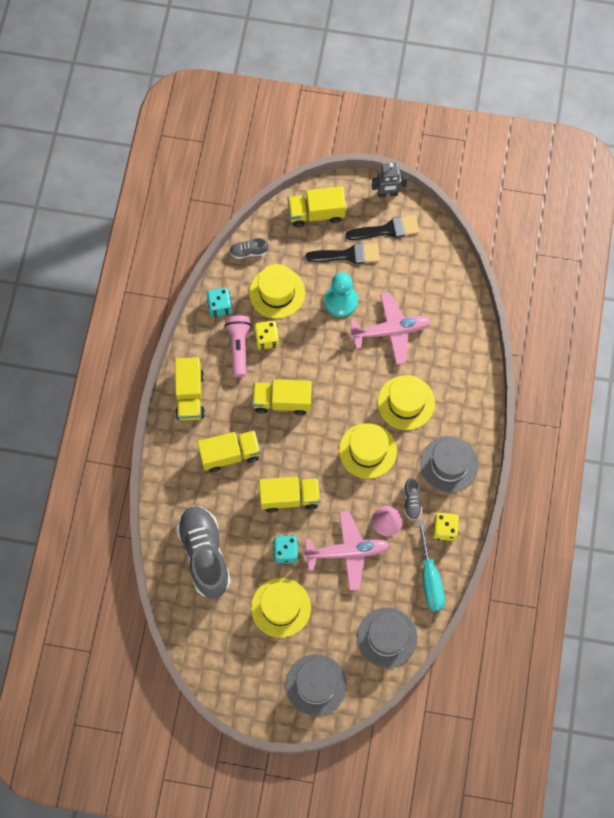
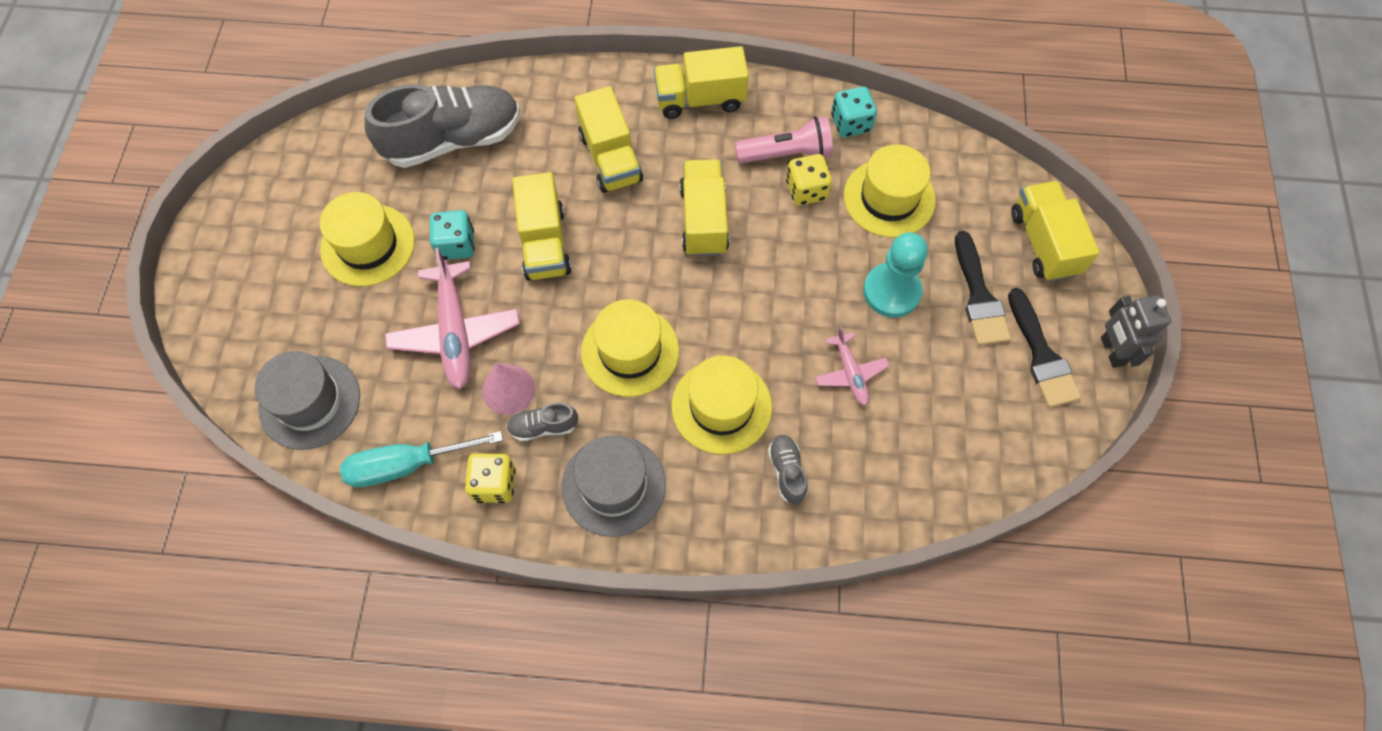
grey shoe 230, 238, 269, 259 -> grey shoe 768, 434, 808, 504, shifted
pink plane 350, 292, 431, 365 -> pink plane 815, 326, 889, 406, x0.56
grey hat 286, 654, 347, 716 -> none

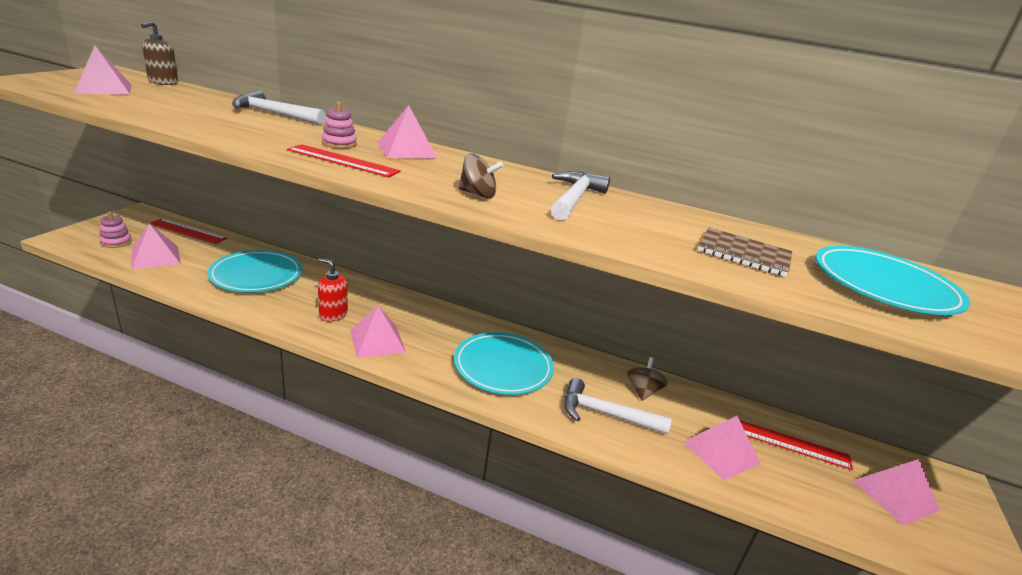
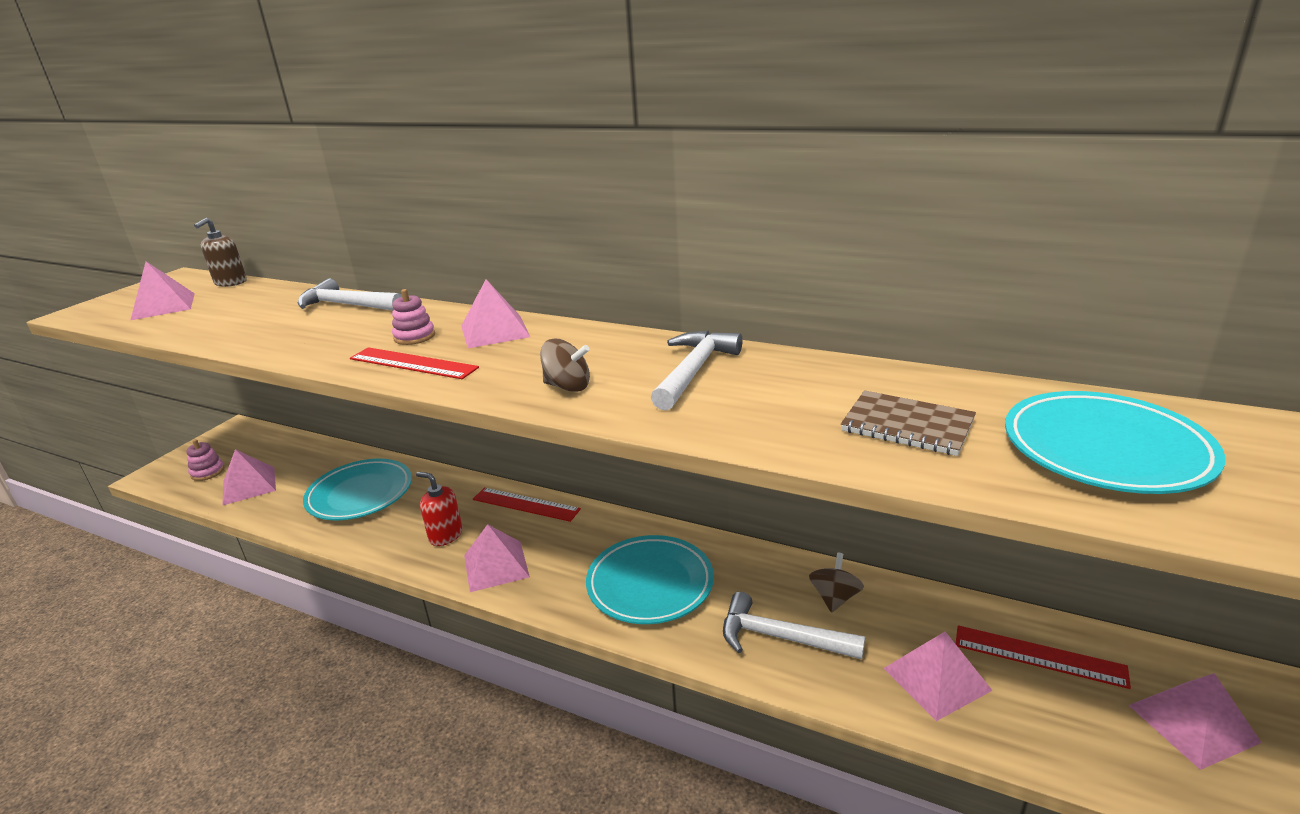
red ruler 150, 218, 227, 244 -> red ruler 473, 488, 581, 522, shifted

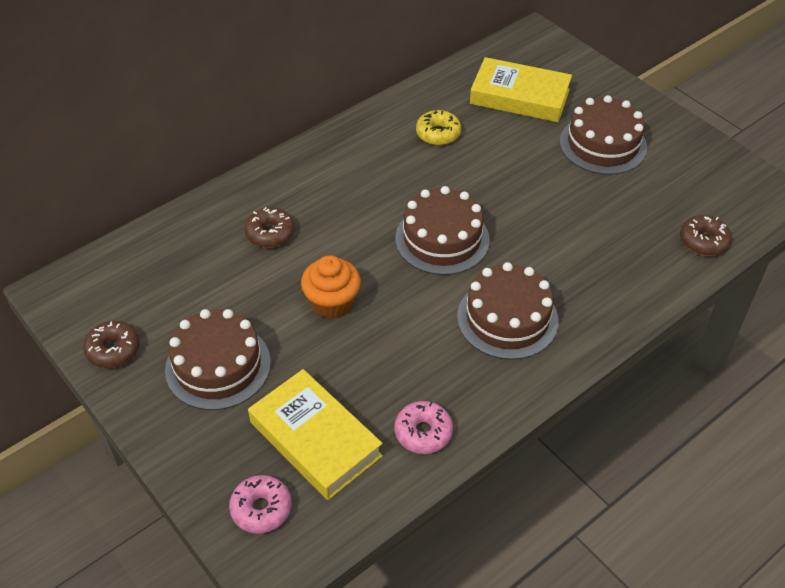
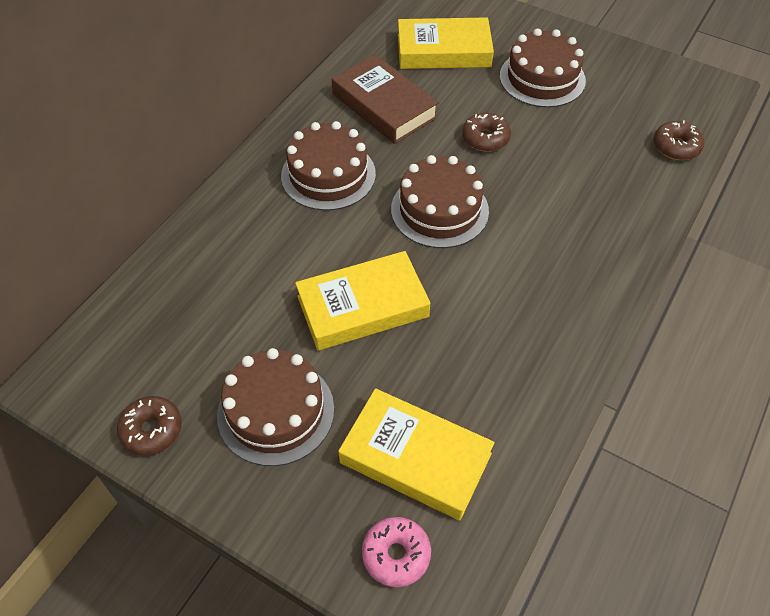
brown cake 457, 262, 558, 360 -> brown cake 281, 121, 376, 211, shifted
orange cupcake 301, 255, 361, 319 -> yellow book 295, 251, 430, 351
yellow donut 416, 110, 461, 145 -> brown book 332, 54, 439, 144
brown donut 245, 207, 295, 248 -> brown donut 462, 113, 511, 152, shifted
pink donut 395, 401, 453, 454 -> none

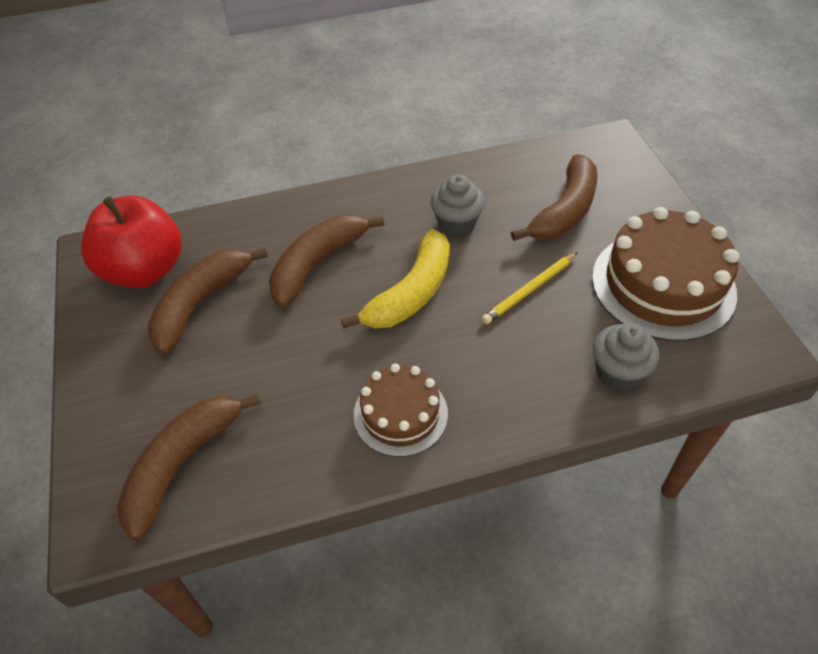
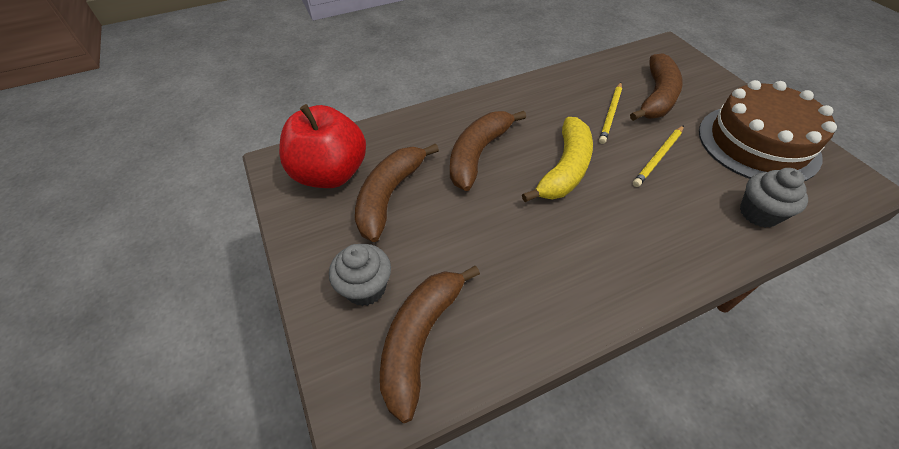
grey cupcake 430, 174, 485, 237 -> grey cupcake 329, 244, 391, 306, shifted
none -> yellow pencil 599, 82, 622, 144
brown cake 353, 363, 448, 457 -> none

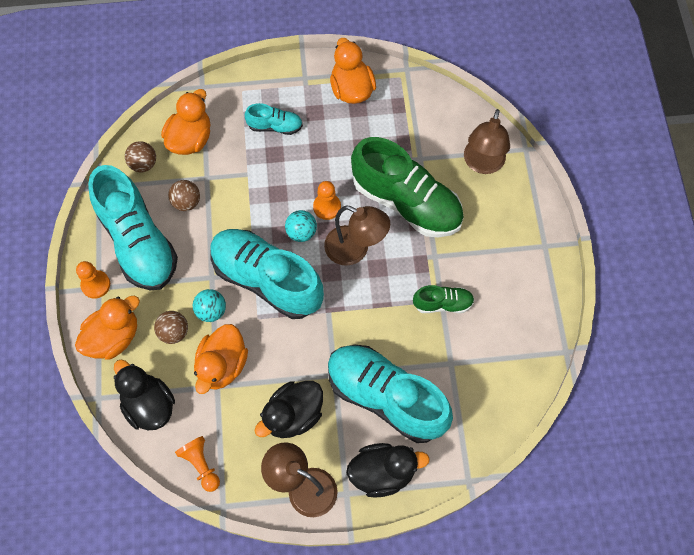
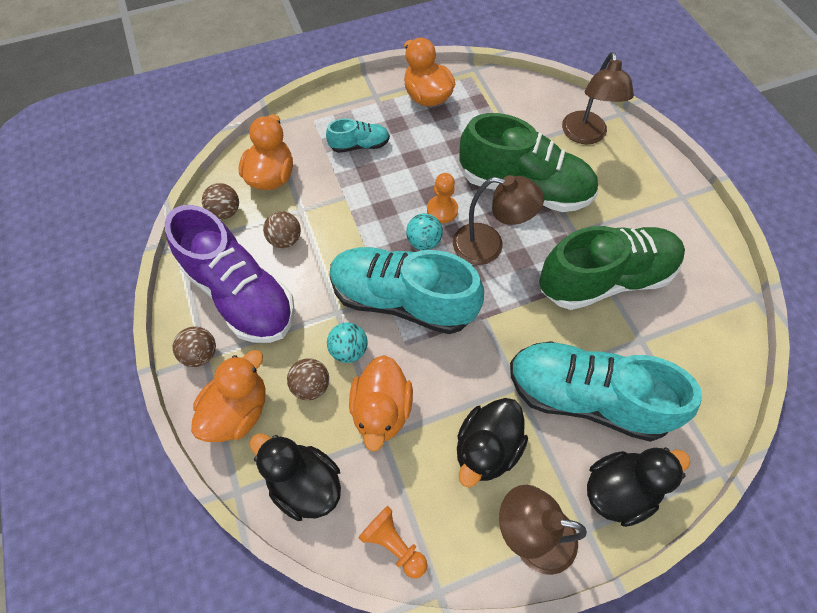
turquoise shoe 88, 165, 178, 290 -> purple shoe 165, 205, 295, 343
orange pawn 76, 261, 110, 299 -> brown ball 173, 326, 216, 367
green shoe 413, 285, 474, 313 -> green shoe 539, 226, 685, 310, x2.14

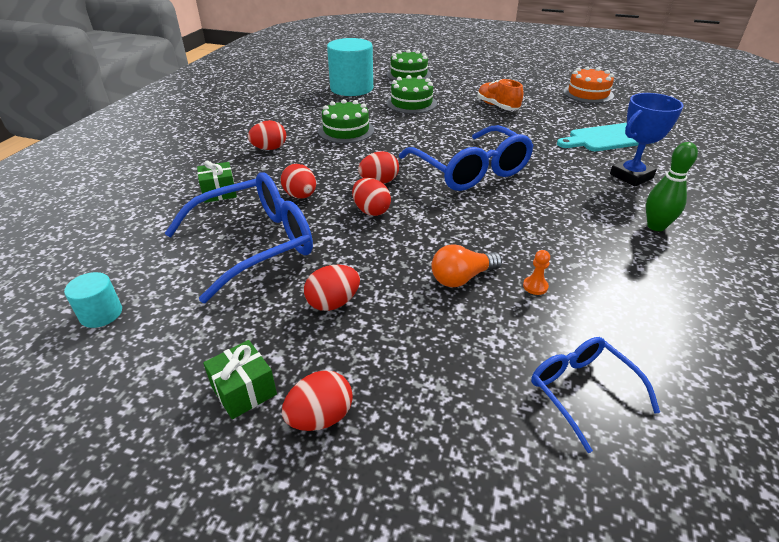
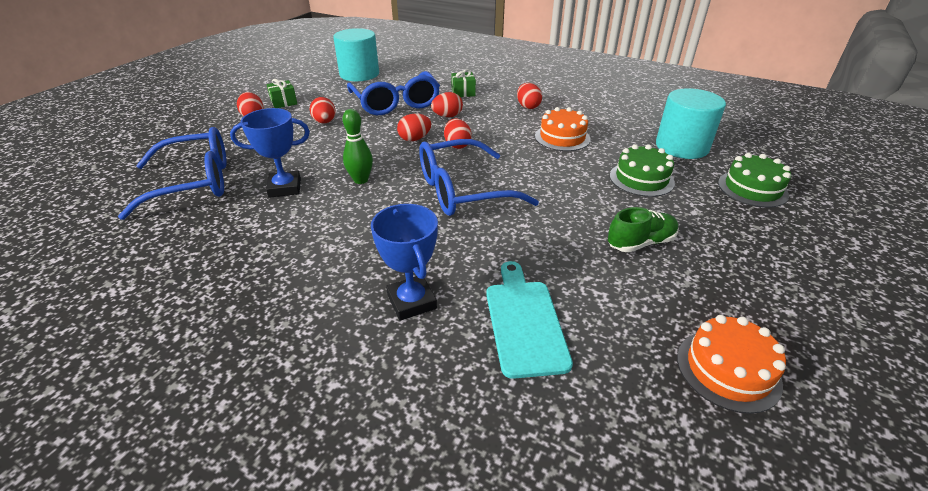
blue glasses 531, 337, 660, 453 -> blue glasses 118, 127, 226, 220, x1.82
orange pawn 523, 250, 550, 295 -> blue trophy 230, 108, 310, 198
turquoise cylinder 64, 272, 122, 328 -> turquoise cylinder 333, 28, 379, 81, x2.12
green bowling pin 646, 142, 698, 231 -> green bowling pin 342, 109, 373, 184, shifted
green cake 318, 99, 374, 143 -> orange cake 535, 107, 591, 151
orange shoe 477, 79, 523, 110 -> green shoe 608, 207, 678, 252
orange light bulb 431, 244, 502, 287 -> none

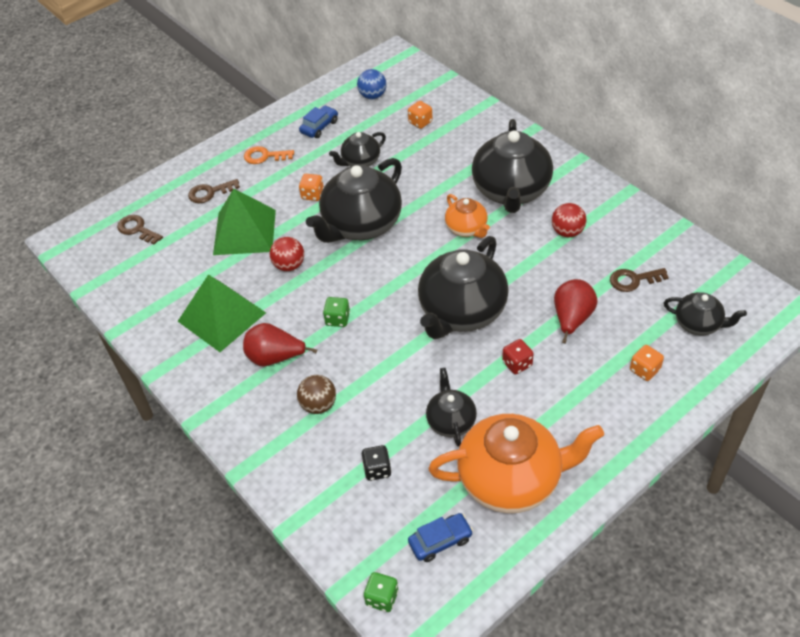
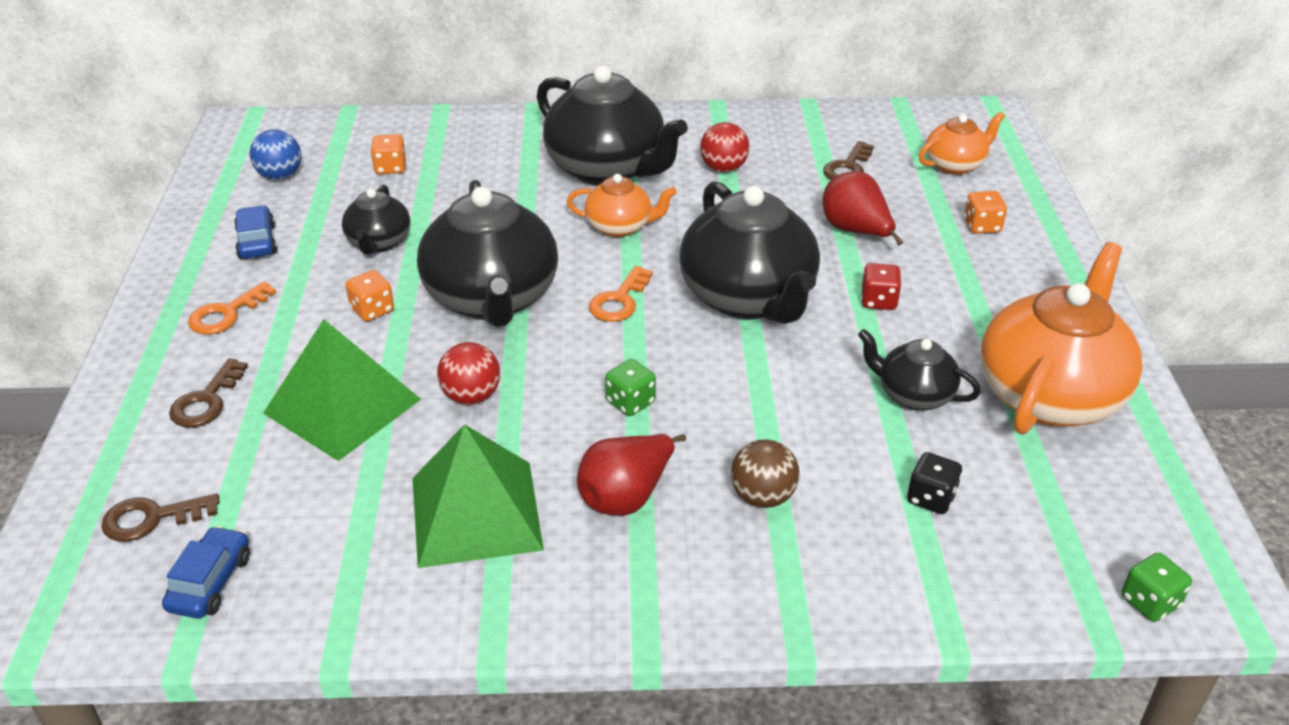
blue car 408, 513, 473, 562 -> blue car 162, 526, 250, 618, shifted
none -> orange key 589, 266, 653, 322
black teapot 664, 292, 747, 335 -> orange teapot 919, 112, 1005, 175

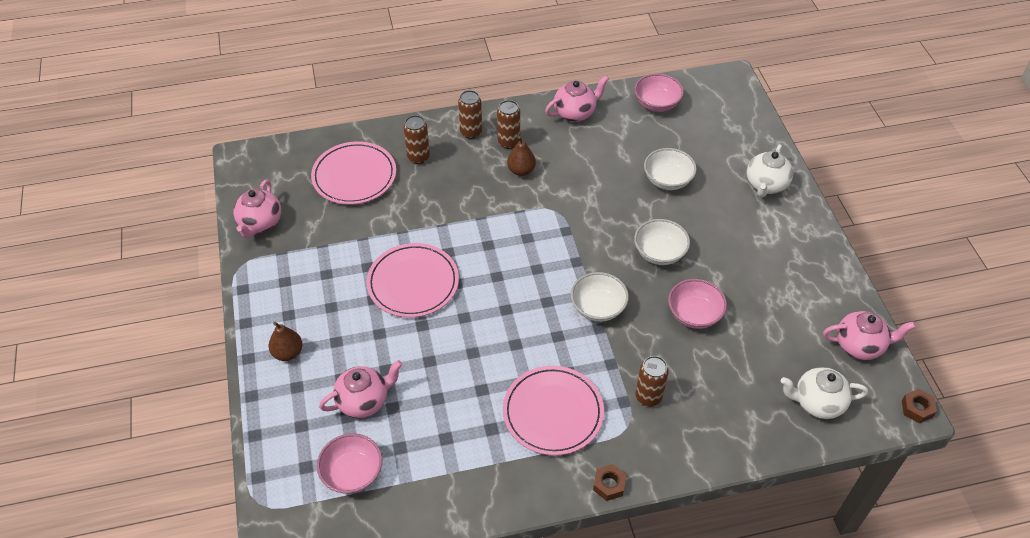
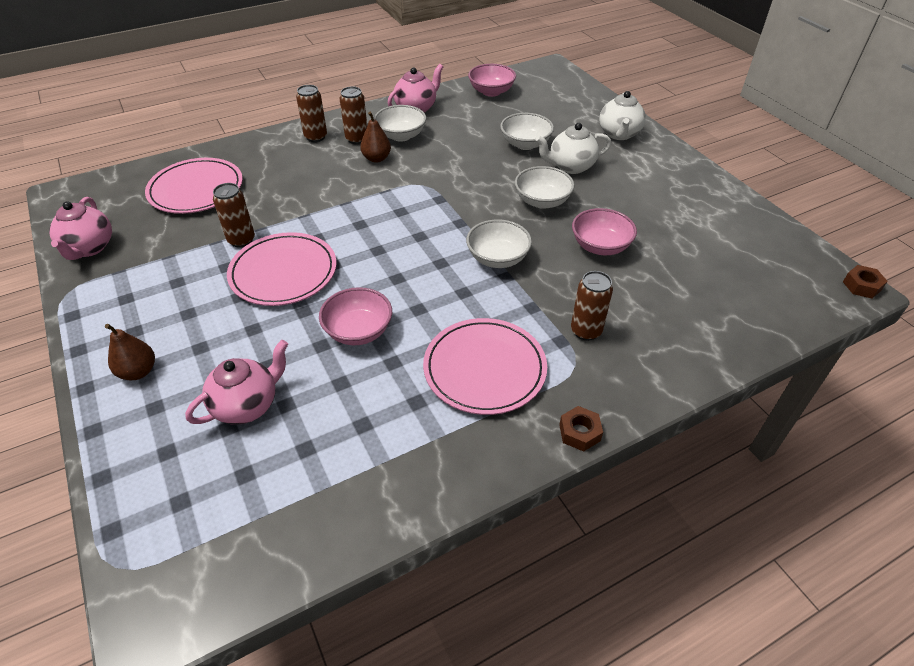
brown can 404, 115, 430, 164 -> brown can 213, 183, 255, 248, shifted
pink bowl 317, 433, 382, 494 -> pink bowl 319, 287, 392, 345, shifted
none -> white bowl 374, 105, 426, 142
white teapot 781, 367, 868, 419 -> white teapot 536, 123, 611, 174, shifted
pink teapot 823, 311, 916, 360 -> none

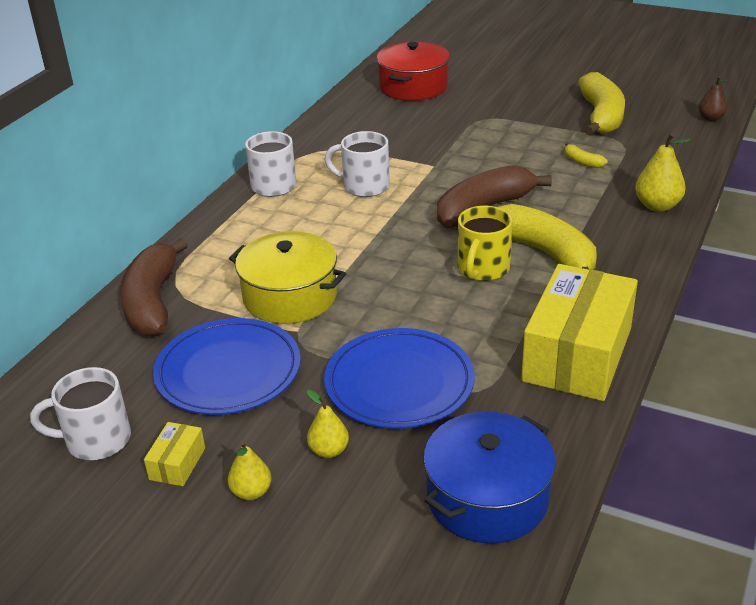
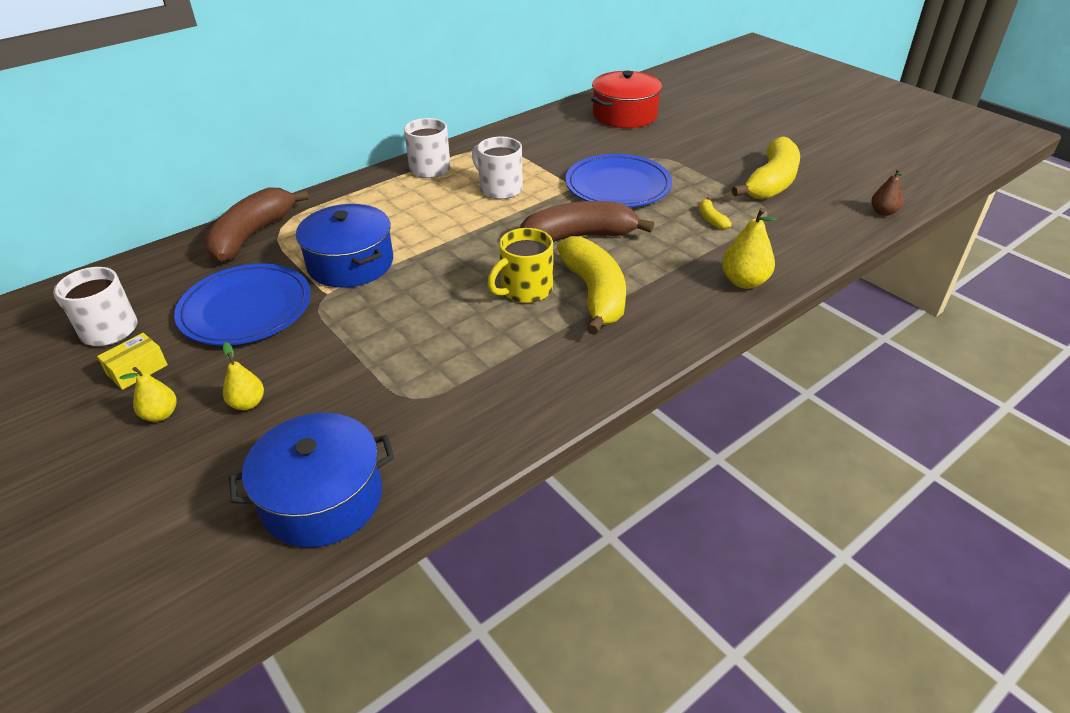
yellow pot 229, 231, 346, 324 -> blue pot 296, 204, 393, 288
blue plate 324, 328, 475, 429 -> blue plate 565, 154, 672, 207, shifted
yellow box 521, 264, 638, 401 -> none

